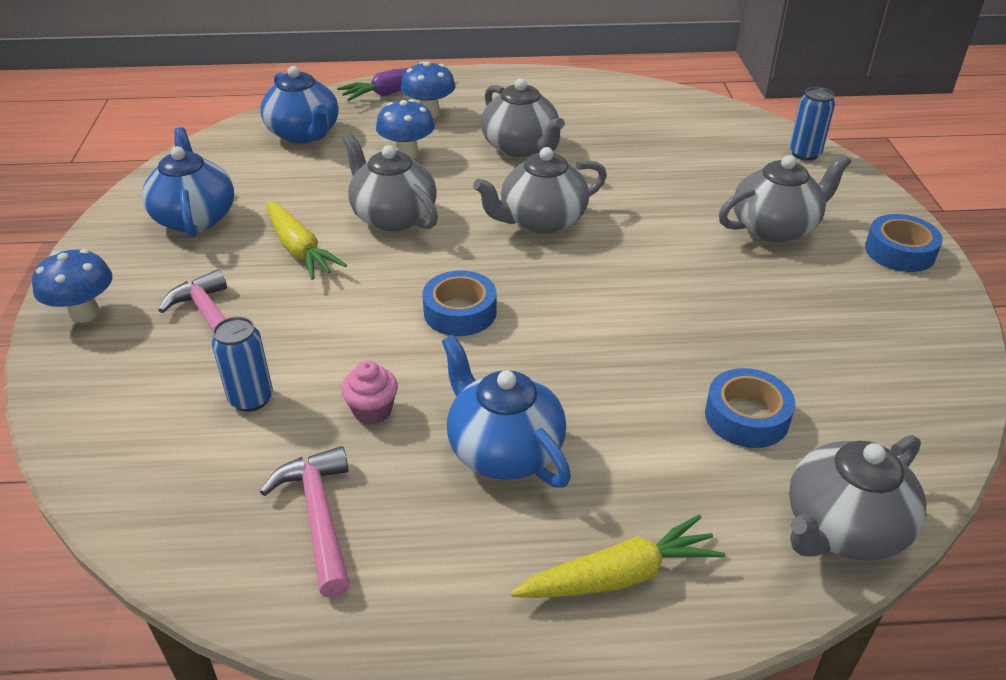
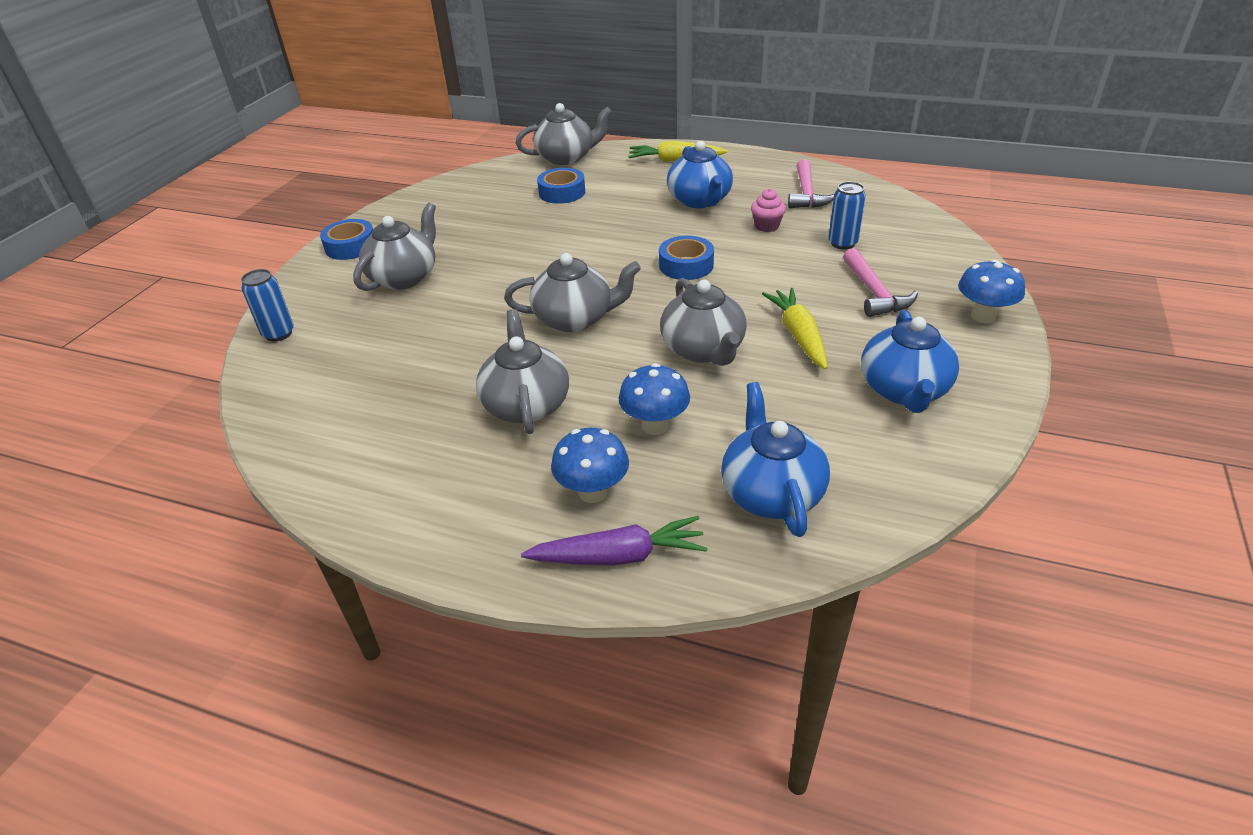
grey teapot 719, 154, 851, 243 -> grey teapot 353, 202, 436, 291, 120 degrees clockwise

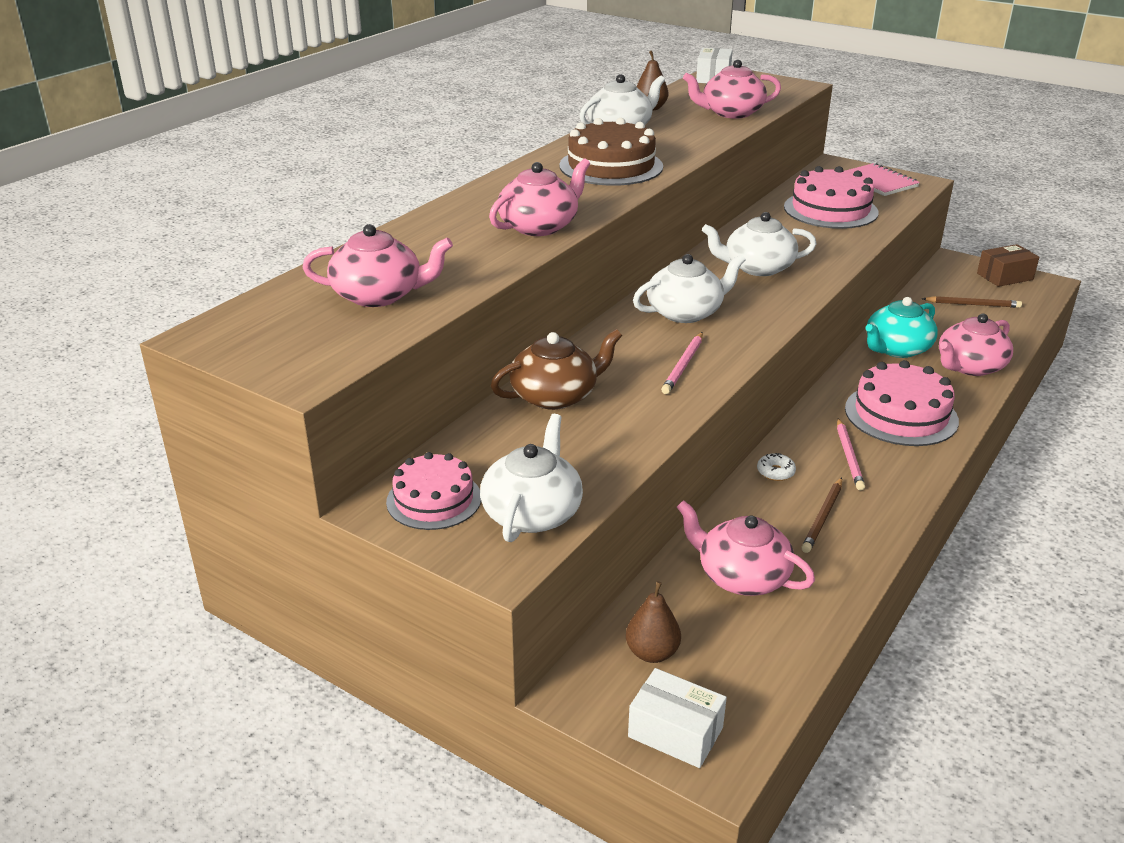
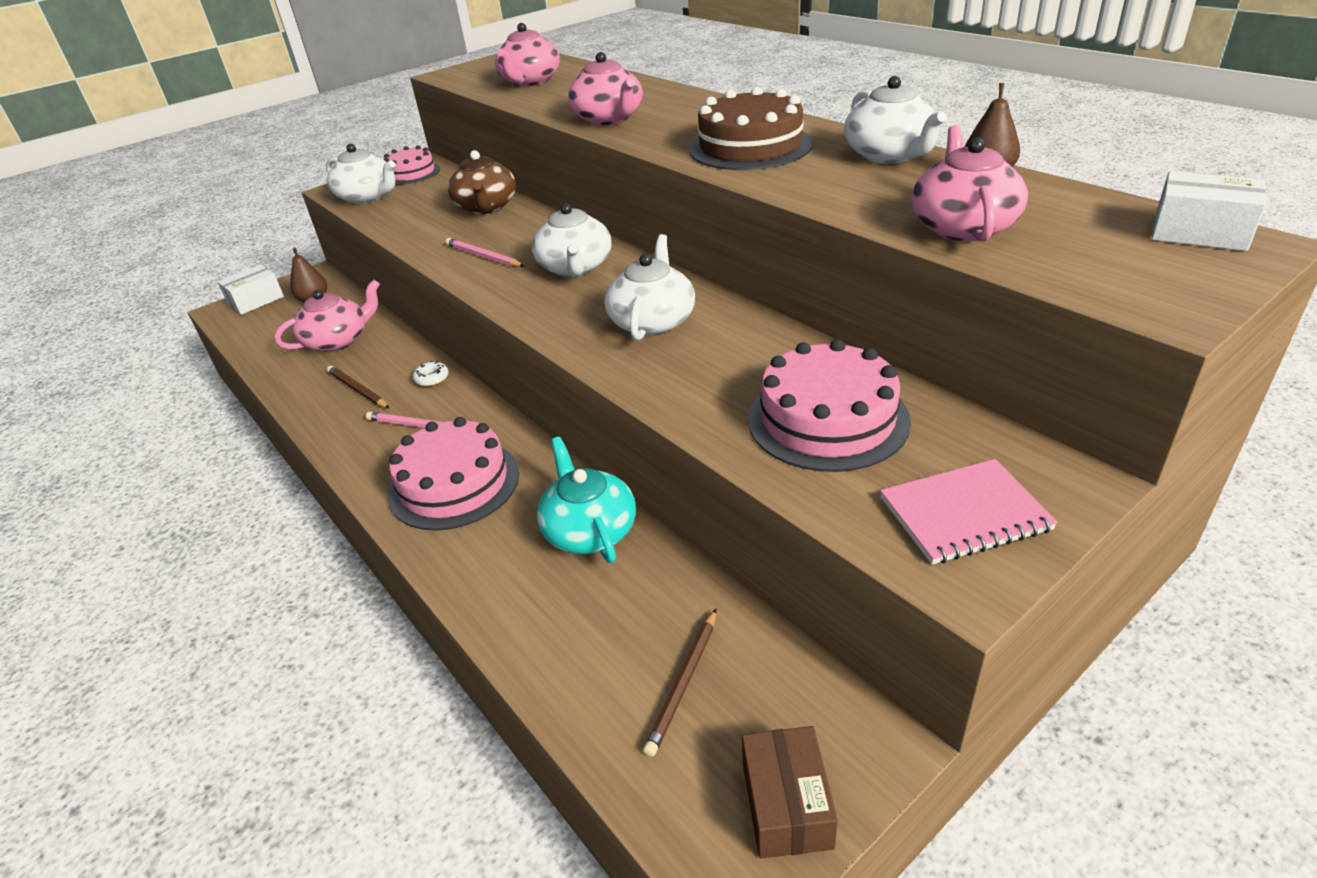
pink teapot 939, 314, 1013, 376 -> none

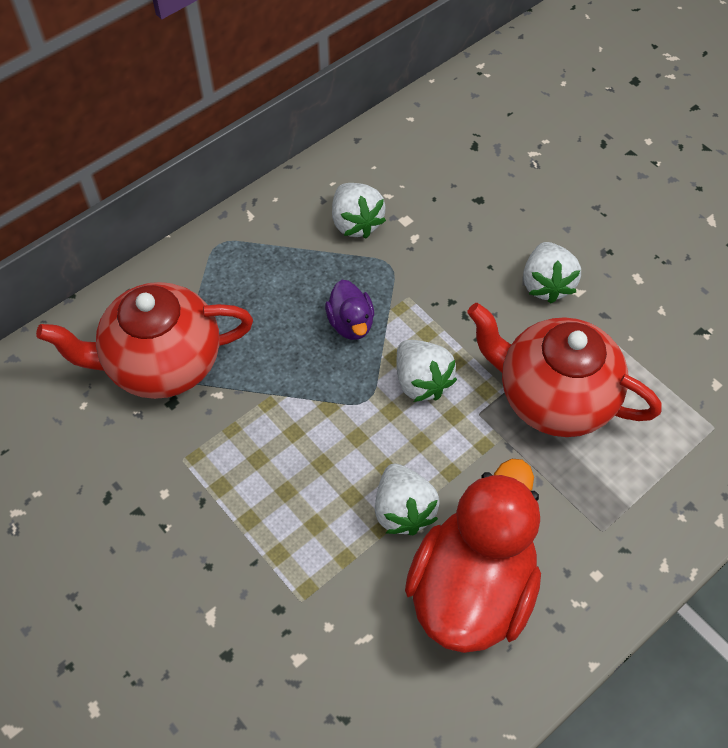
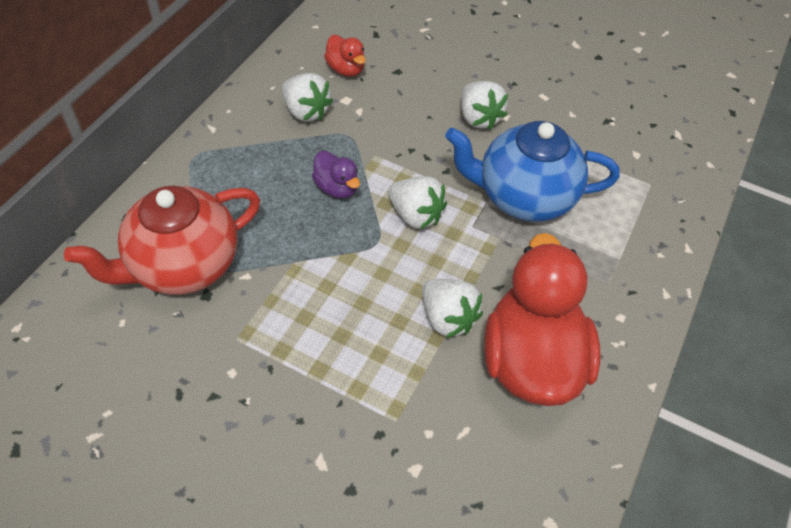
none -> red duck 324, 35, 366, 77
red teapot 467, 303, 662, 437 -> blue teapot 445, 121, 620, 222

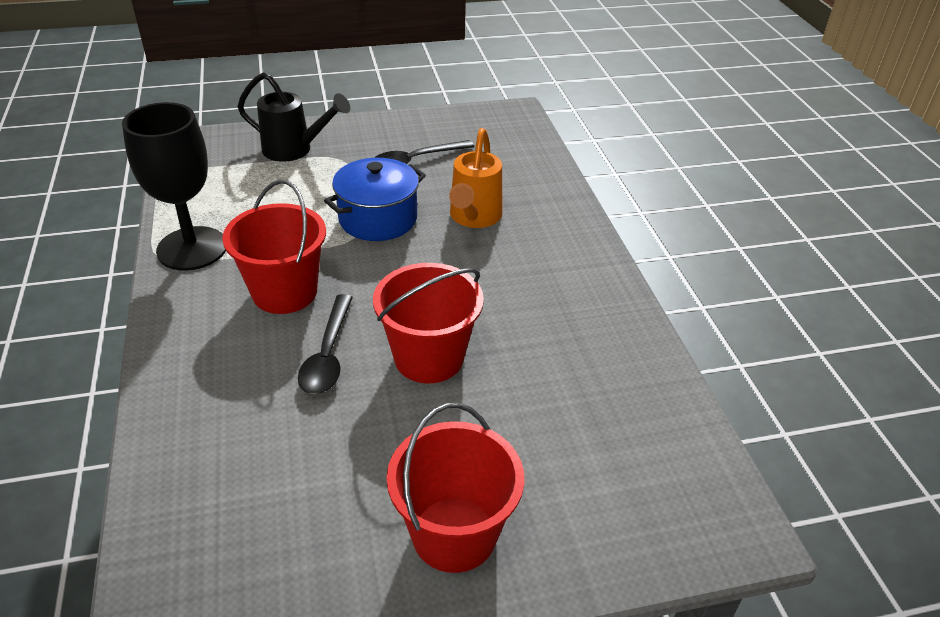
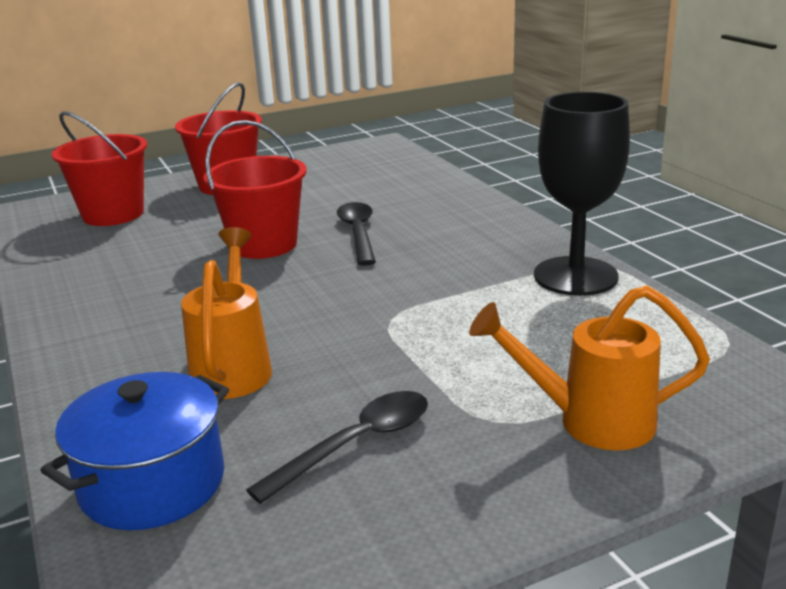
blue pot 324, 158, 426, 241 -> blue pot 40, 372, 229, 530, shifted
red bucket 222, 179, 326, 314 -> red bucket 52, 111, 147, 226, shifted
black watering can 237, 72, 350, 161 -> orange watering can 469, 286, 710, 450

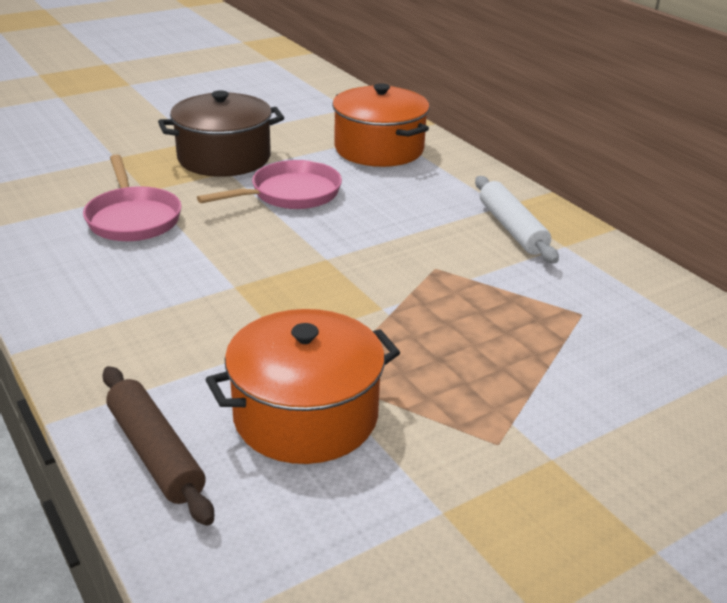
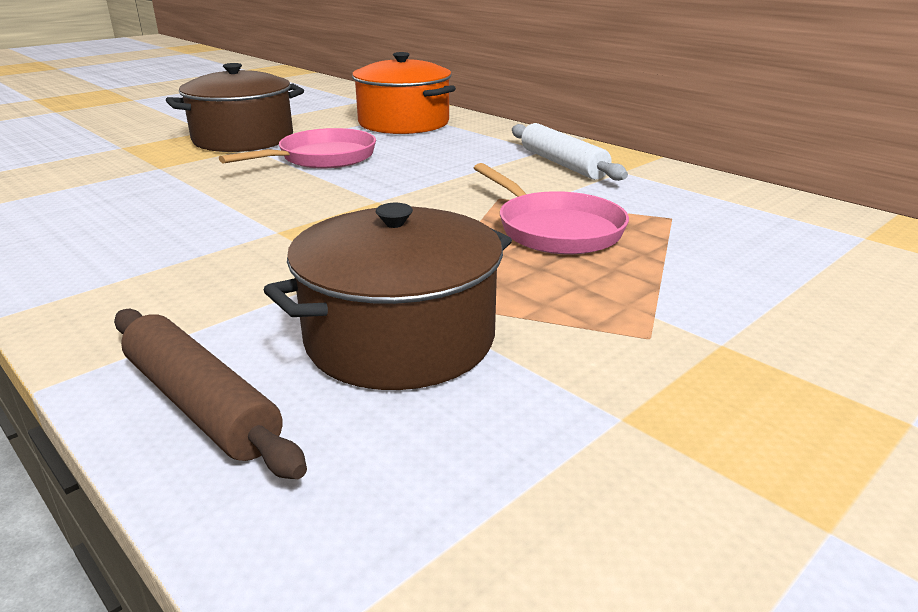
orange pot 205, 309, 400, 464 -> brown pot 264, 203, 512, 390
pink pan 83, 154, 182, 241 -> pink pan 474, 163, 629, 255, shifted

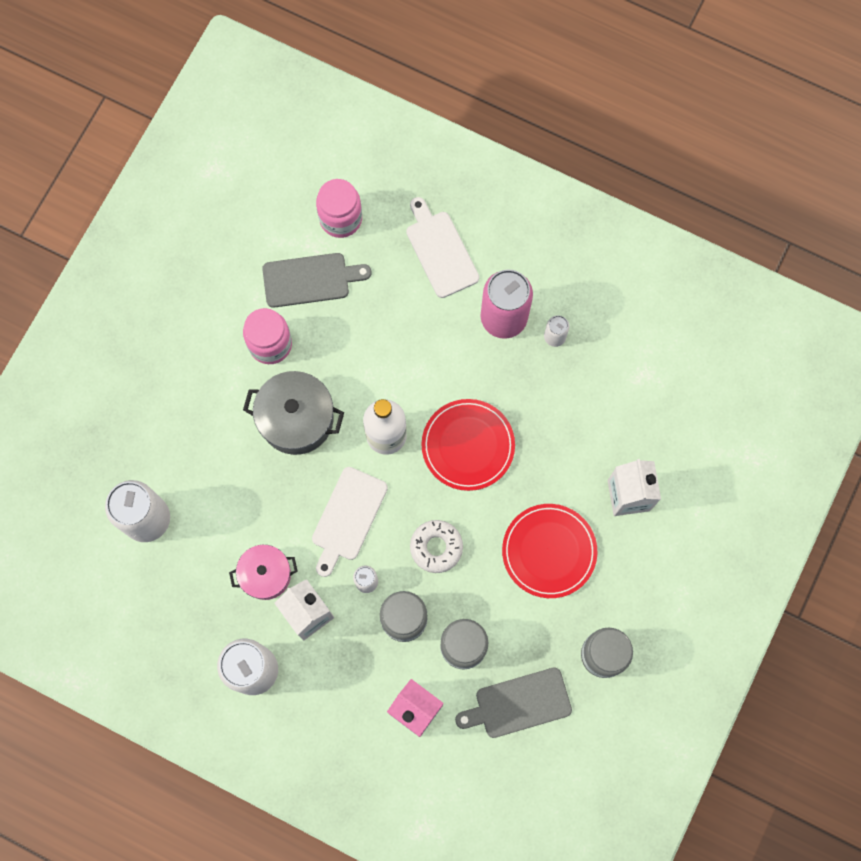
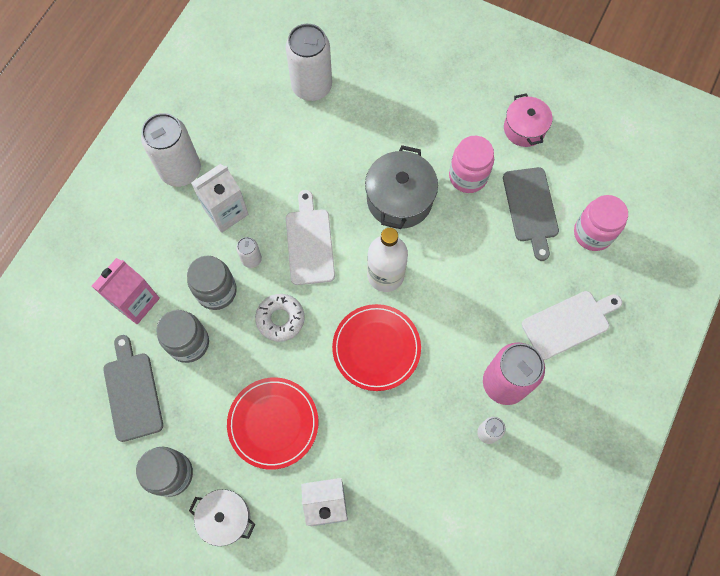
none -> white pot 189, 489, 255, 546
white cutting board 312, 467, 388, 577 -> white cutting board 286, 190, 335, 285, 60 degrees clockwise
pink pot 229, 545, 298, 600 -> pink pot 504, 93, 552, 147, shifted

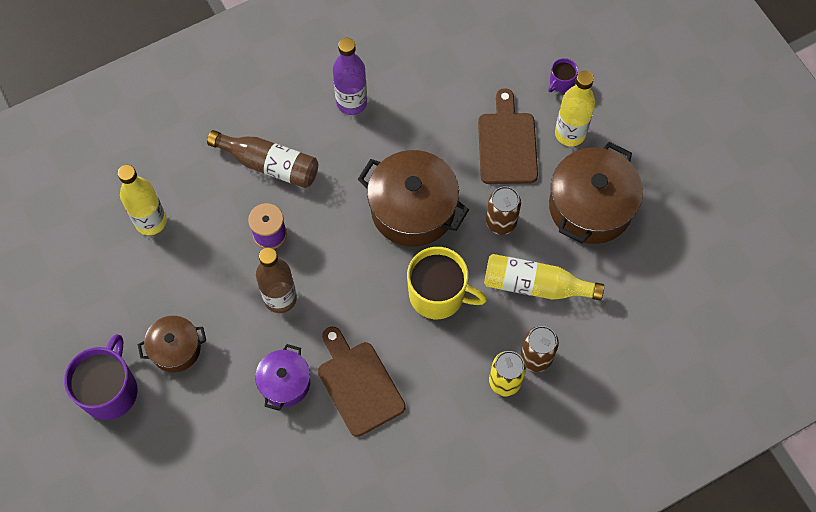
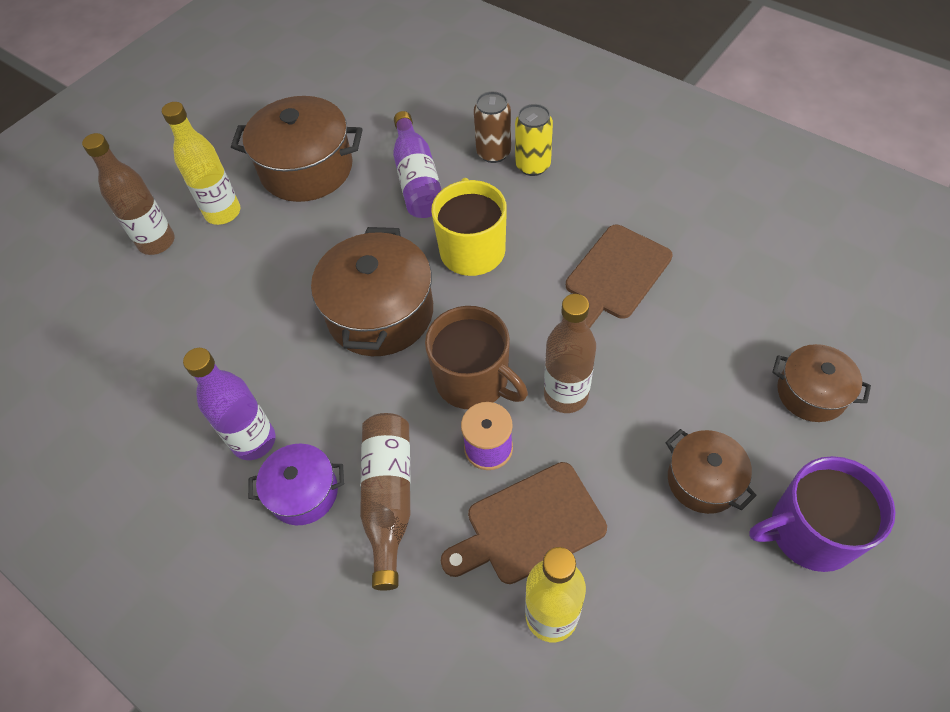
purple mug 548, 58, 578, 92 -> brown bottle 82, 133, 174, 255
purple pot 255, 344, 310, 411 -> purple pot 248, 444, 344, 525, shifted
yellow bottle 484, 254, 604, 300 -> purple bottle 393, 111, 442, 218
none -> brown mug 425, 306, 528, 409
brown cutting board 478, 88, 538, 184 -> brown cutting board 441, 462, 607, 584, shifted
none -> brown pot 772, 344, 871, 422
brown can 486, 186, 521, 235 -> none

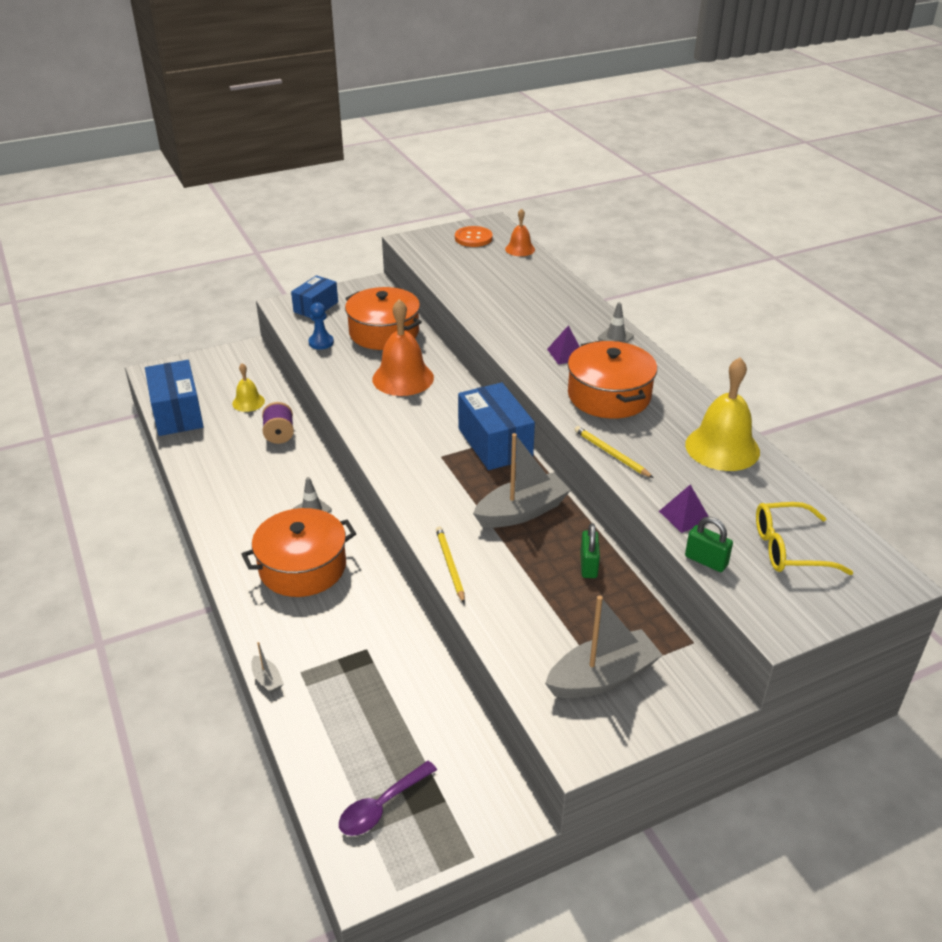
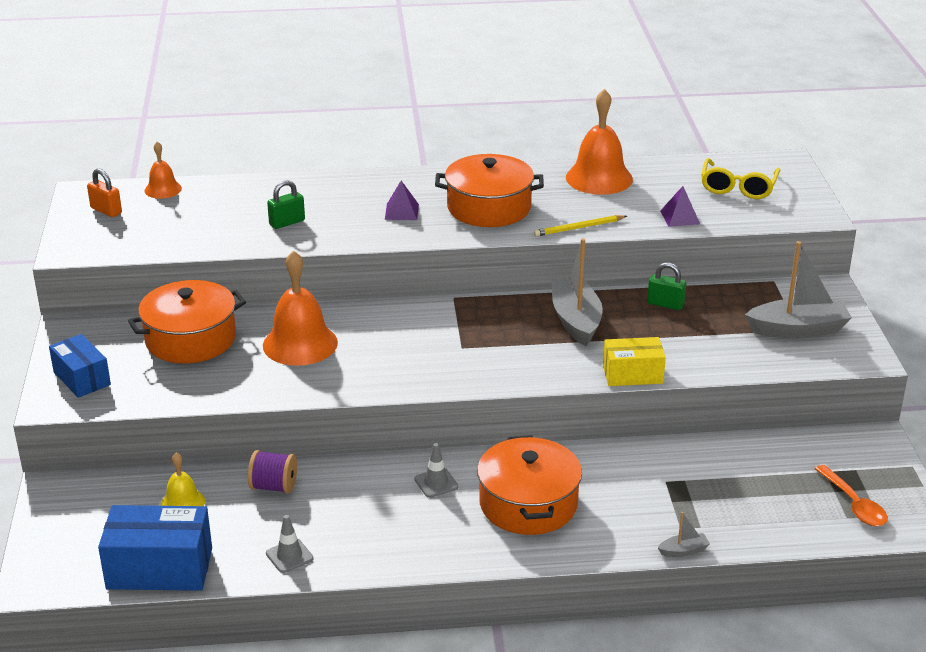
orange button 455, 226, 493, 247 -> orange padlock 87, 168, 122, 217
grey traffic cone 598, 302, 634, 343 -> grey traffic cone 266, 515, 314, 573, shifted
green padlock 685, 517, 733, 572 -> green padlock 267, 180, 305, 229, shifted
yellow bell 685, 357, 760, 471 -> orange bell 566, 89, 633, 195
yellow pencil 436, 527, 465, 603 -> yellow box 603, 337, 666, 386
grey boat 545, 595, 662, 698 -> grey boat 745, 241, 852, 338, 90 degrees clockwise
purple spoon 339, 761, 437, 836 -> orange spoon 814, 465, 888, 526
blue pawn 308, 302, 334, 350 -> none
blue box 458, 382, 535, 470 -> none

